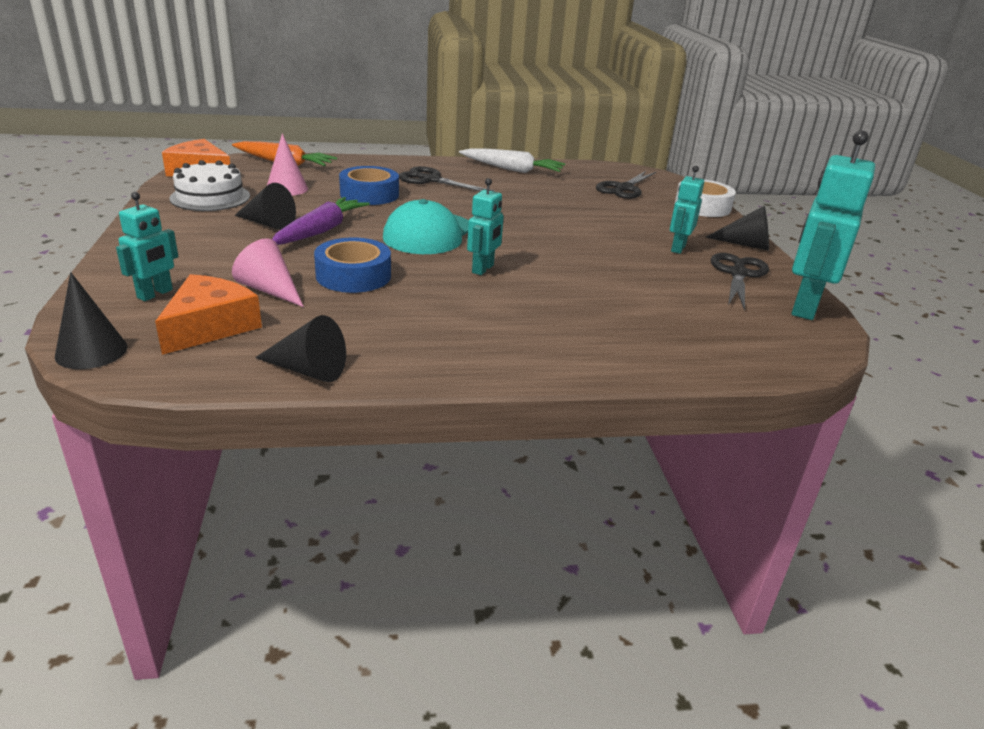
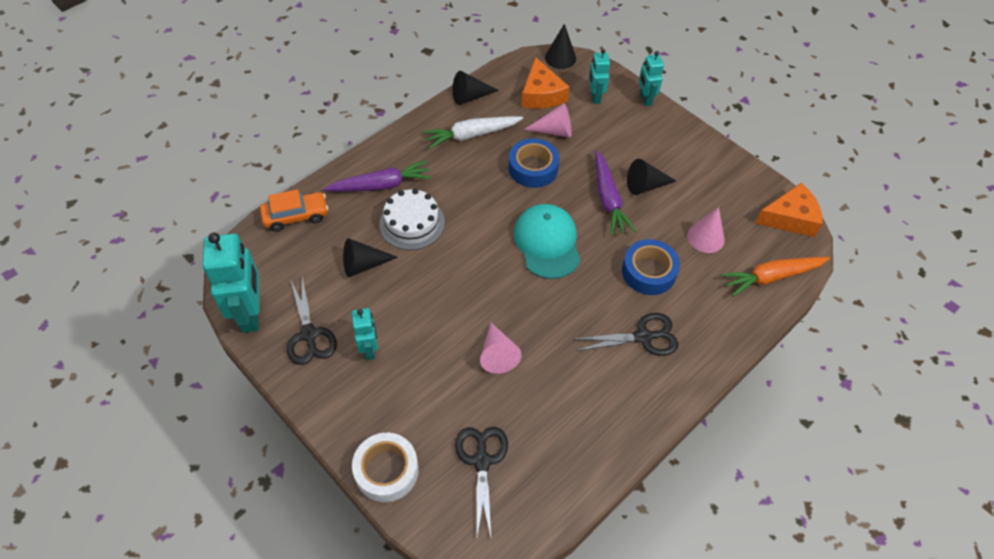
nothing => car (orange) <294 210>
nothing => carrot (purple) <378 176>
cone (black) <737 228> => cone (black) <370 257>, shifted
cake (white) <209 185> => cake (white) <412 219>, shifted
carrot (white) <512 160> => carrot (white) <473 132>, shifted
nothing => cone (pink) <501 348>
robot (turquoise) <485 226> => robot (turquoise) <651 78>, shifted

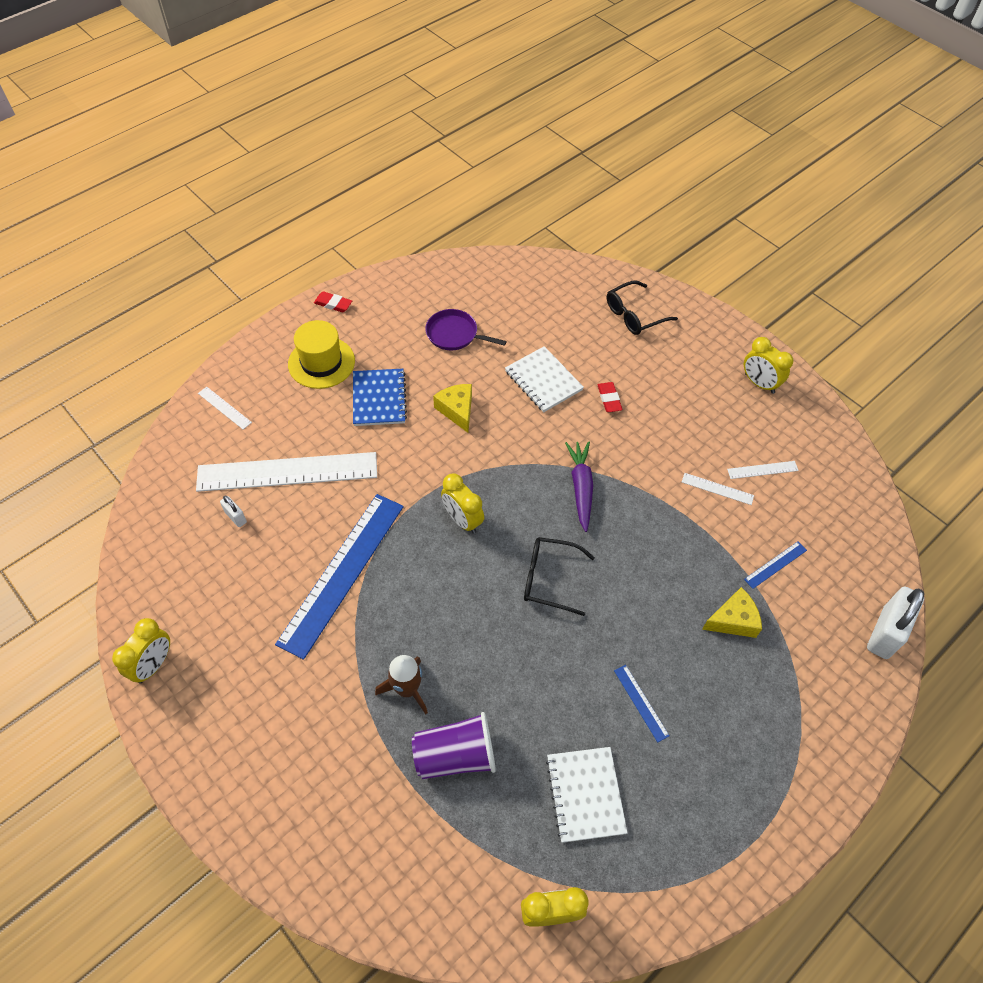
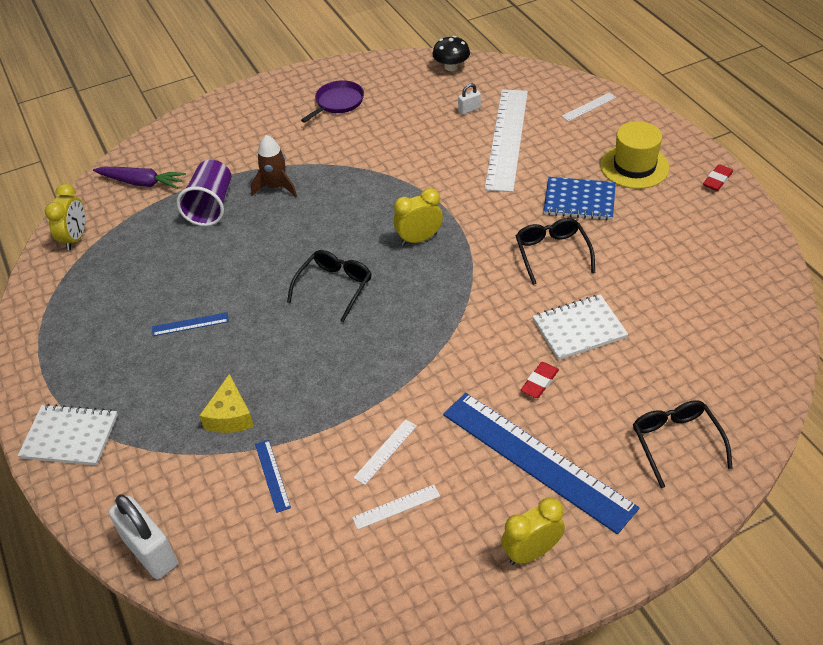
notebook (white) <587 795> => notebook (white) <68 435>, shifted
carrot (purple) <579 486> => carrot (purple) <139 178>, shifted
pan (purple) <466 329> => pan (purple) <332 101>, shifted
ruler (white) <763 470> => ruler (white) <396 507>, 60 degrees clockwise
nothing => mushroom (black) <451 53>
ruler (blue) <339 577> => ruler (blue) <541 463>, shifted
cheese (yellow) <452 408> => glasses (black) <555 251>
eraser (red) <610 397> => eraser (red) <540 380>, 60 degrees counterclockwise
clock (yellow) <141 651> => nothing

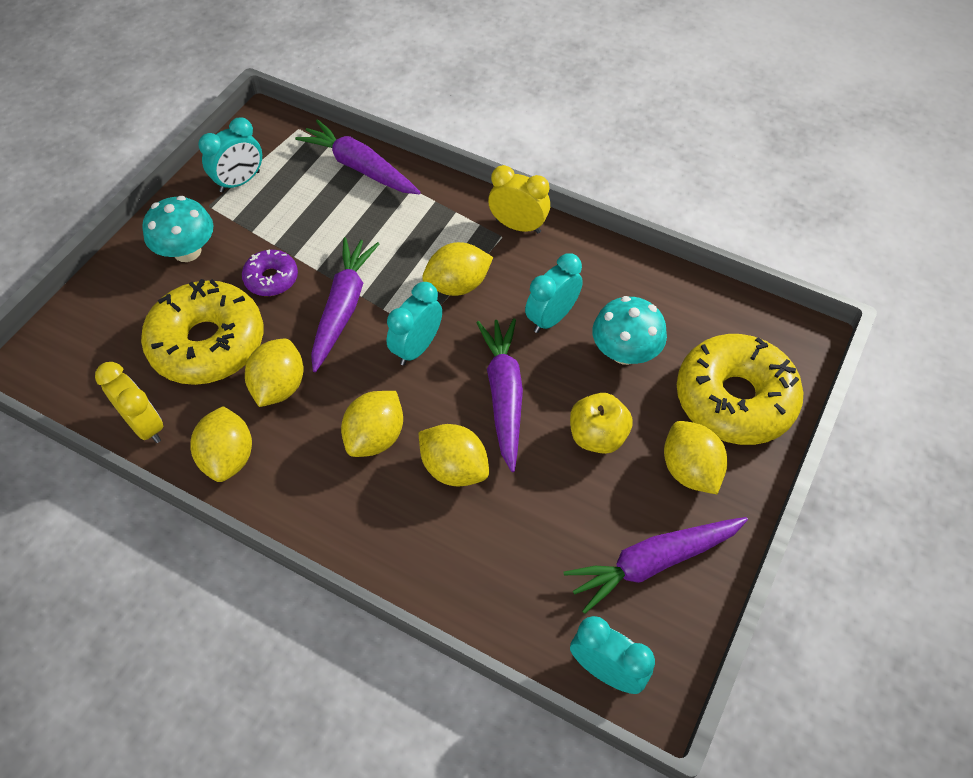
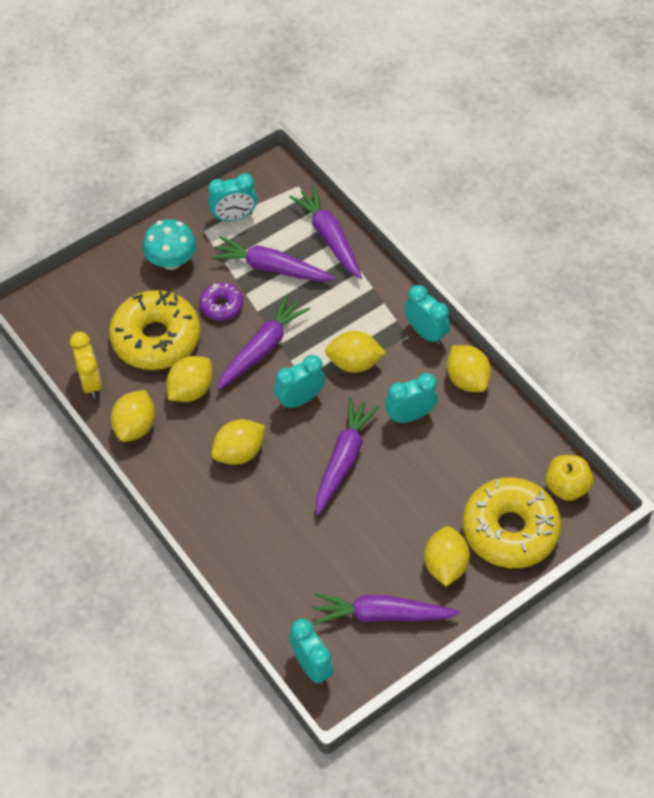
nothing => carrot (purple) <272 258>
clock (yellow) <519 199> => clock (turquoise) <427 315>
lemon (yellow) <453 455> => lemon (yellow) <469 368>, shifted
apple (yellow) <601 423> => apple (yellow) <569 478>, shifted
mushroom (turquoise) <629 330> => nothing

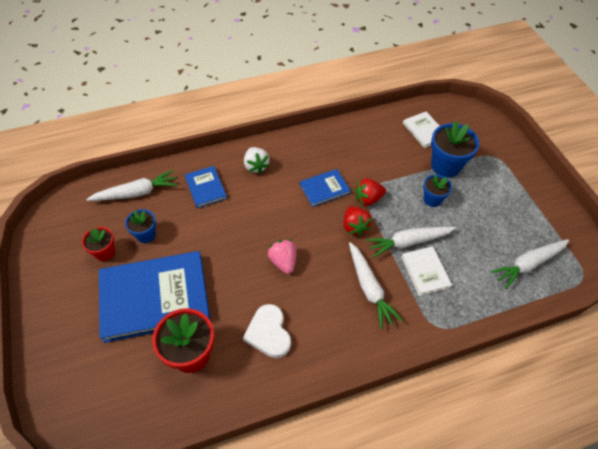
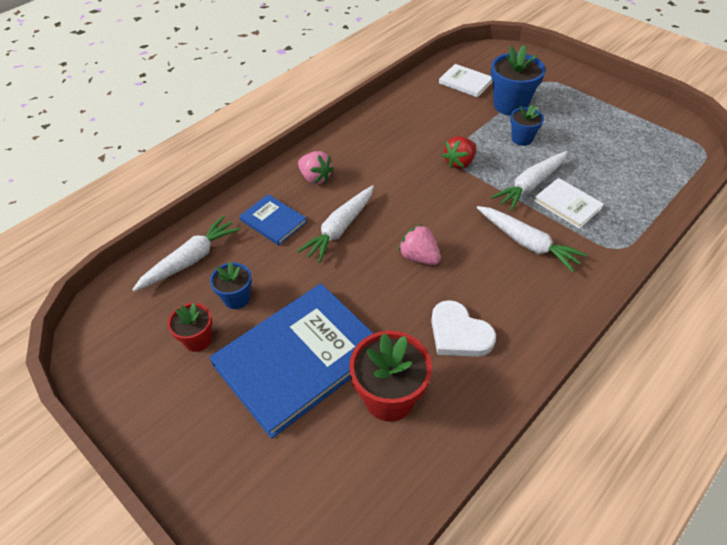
carrot (white) <530 264> => carrot (white) <335 224>, shifted
strawberry (white) <257 160> => strawberry (pink) <316 167>
book (blue) <325 188> => nothing
strawberry (red) <357 221> => nothing

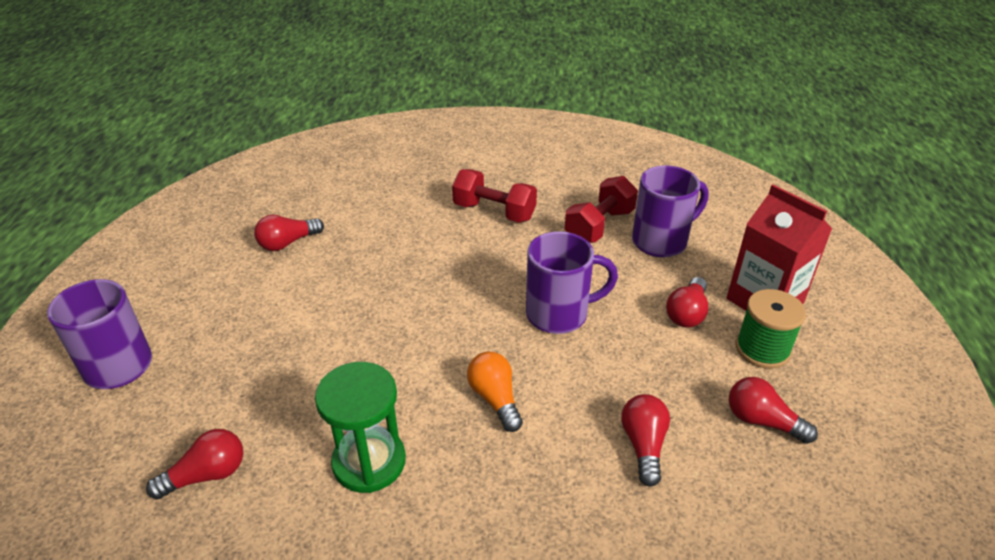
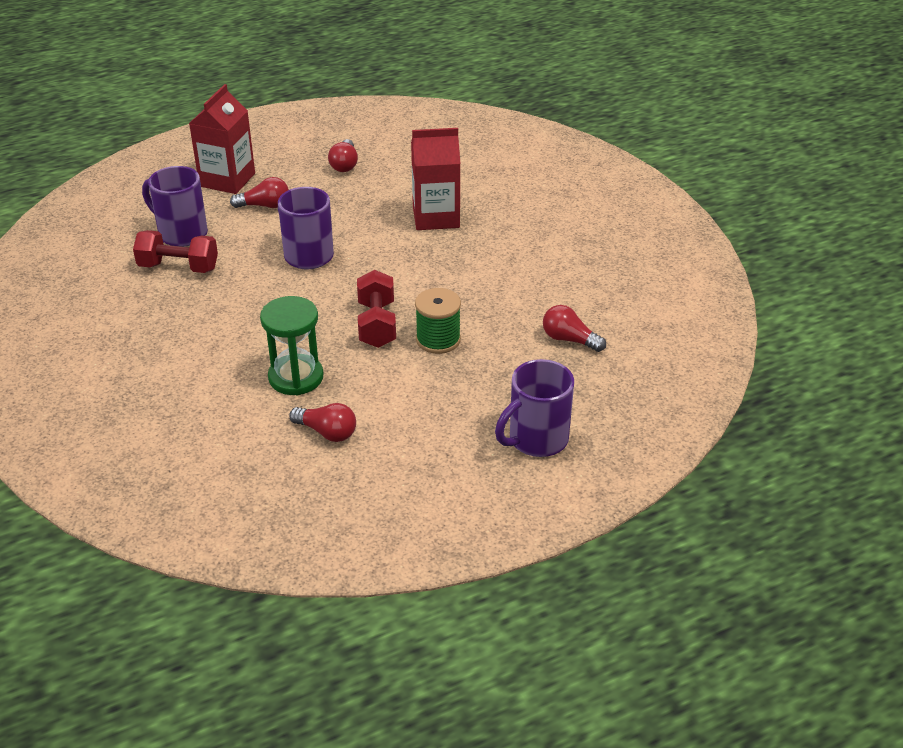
hourglass (green) <360 427> => hourglass (green) <291 345>, shifted
dumbbell (red) <494 196> => dumbbell (red) <376 309>, shifted
nothing => carton (red) <436 179>
spool (green) <771 329> => spool (green) <438 321>, shifted
light bulb (orange) <495 392> => nothing
light bulb (red) <645 440> => nothing

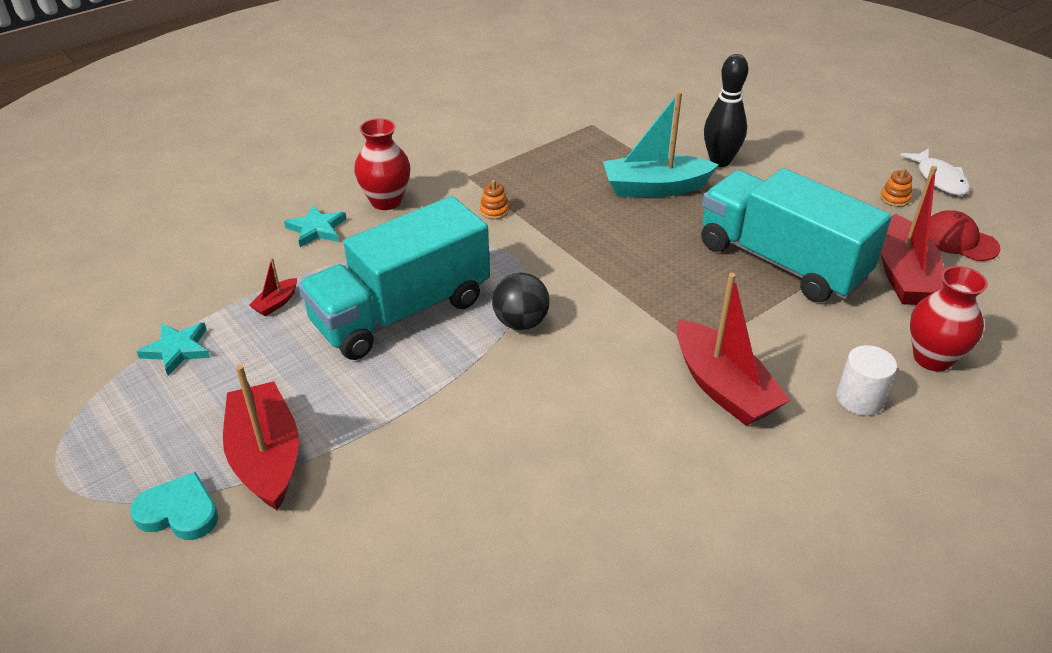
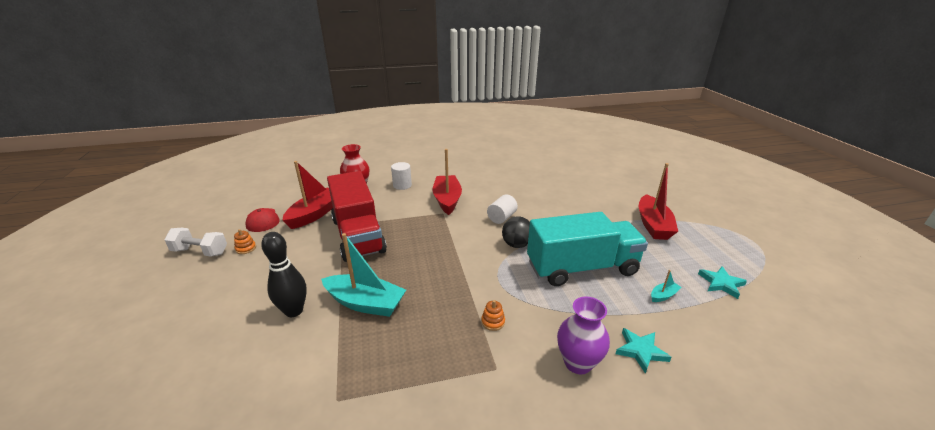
fish (white) <935 171> => dumbbell (white) <195 242>
truck (turquoise) <796 235> => truck (red) <357 216>
nothing => cylinder (white) <502 209>
vase (red) <382 164> => vase (purple) <583 335>
boat (red) <273 287> => boat (turquoise) <666 286>
heart (turquoise) <174 506> => nothing

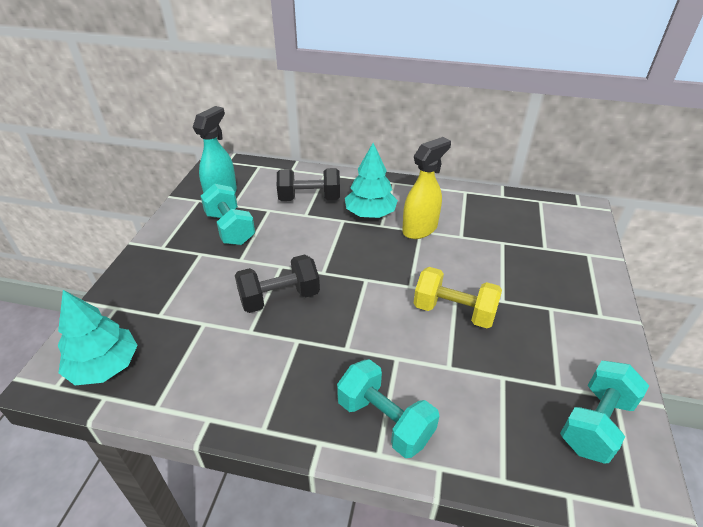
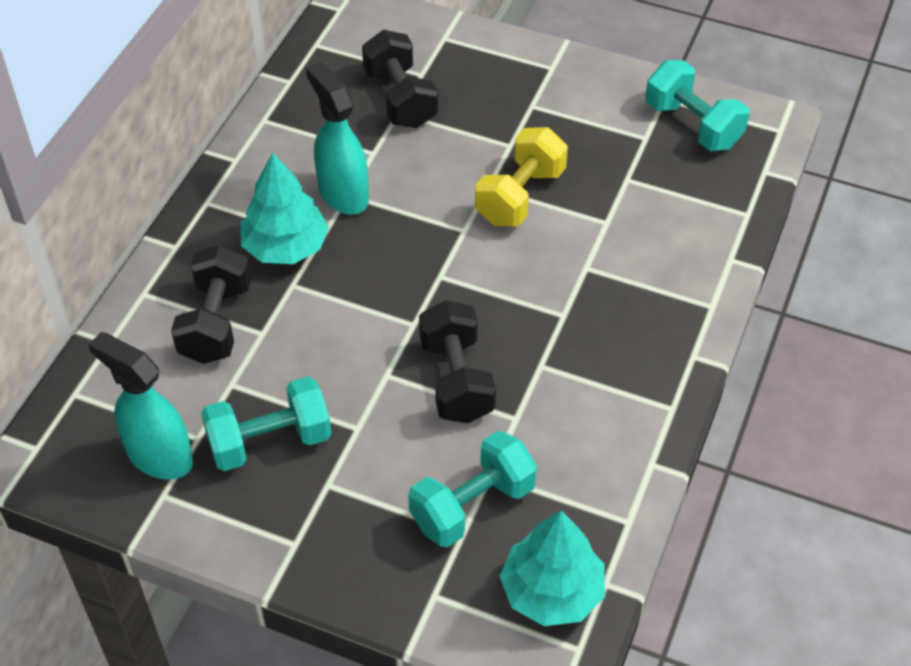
spray bottle (yellow) <426 188> => spray bottle (turquoise) <337 138>
nothing => dumbbell (black) <400 79>
dumbbell (turquoise) <388 408> => dumbbell (turquoise) <472 489>, shifted

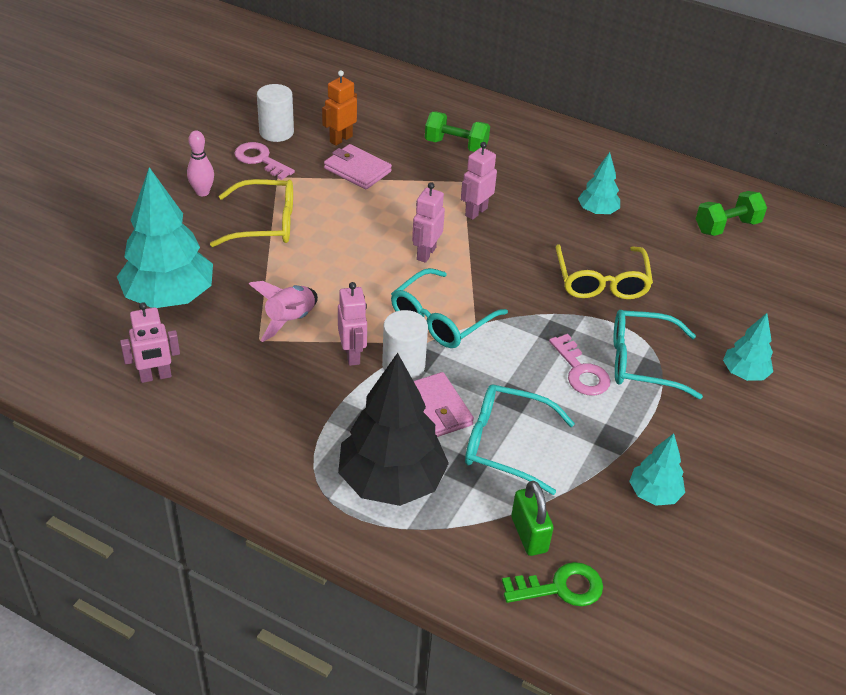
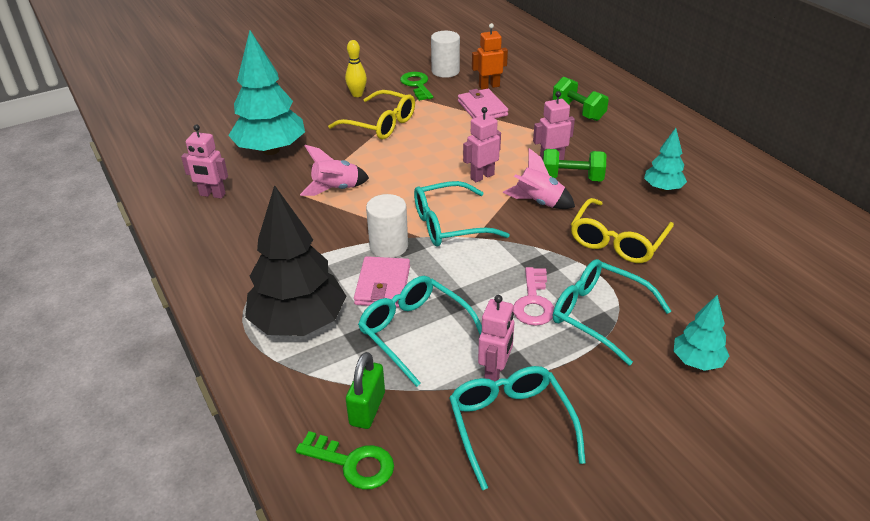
bowling pin (pink) <200 163> => bowling pin (yellow) <356 68>
key (pink) <264 161> => key (green) <416 86>
tree (turquoise) <657 469> => glasses (turquoise) <517 428>
robot (pink) <352 324> => robot (pink) <496 338>, shifted
nothing => rocket (pink) <539 178>
dumbbell (green) <731 213> => dumbbell (green) <574 165>, shifted

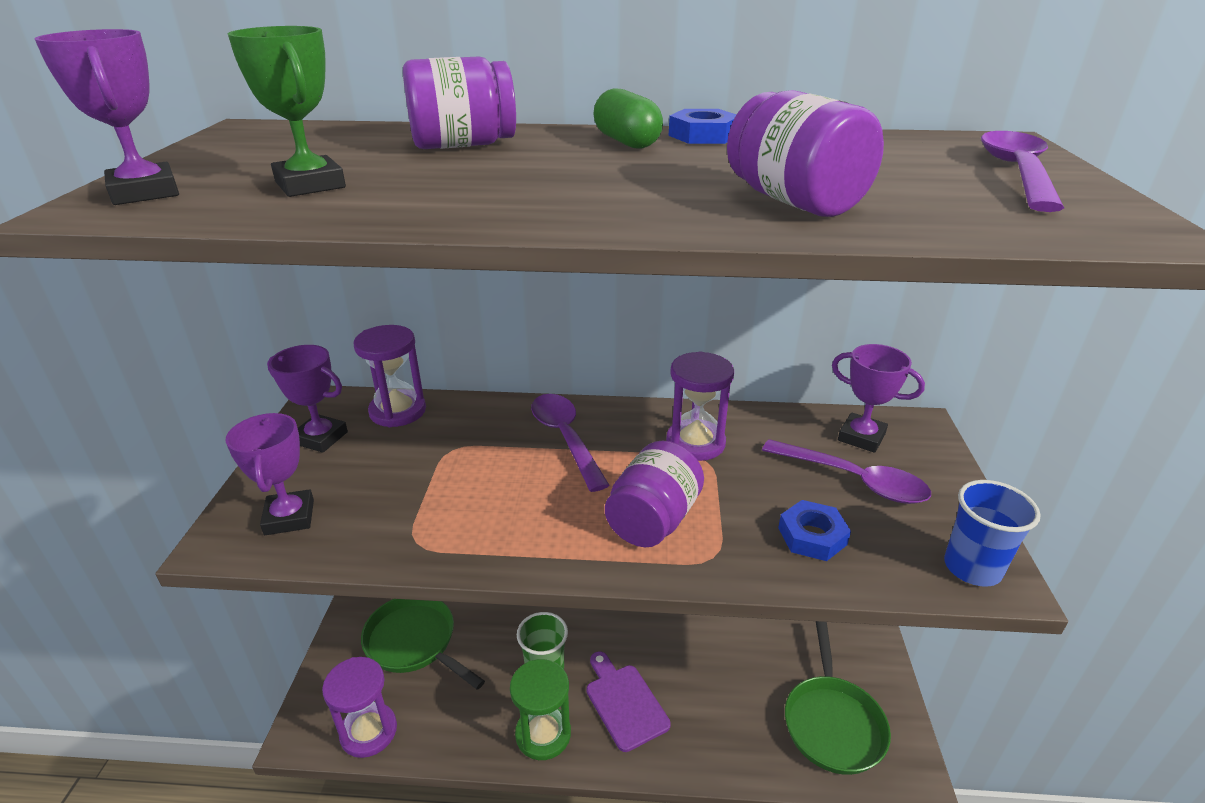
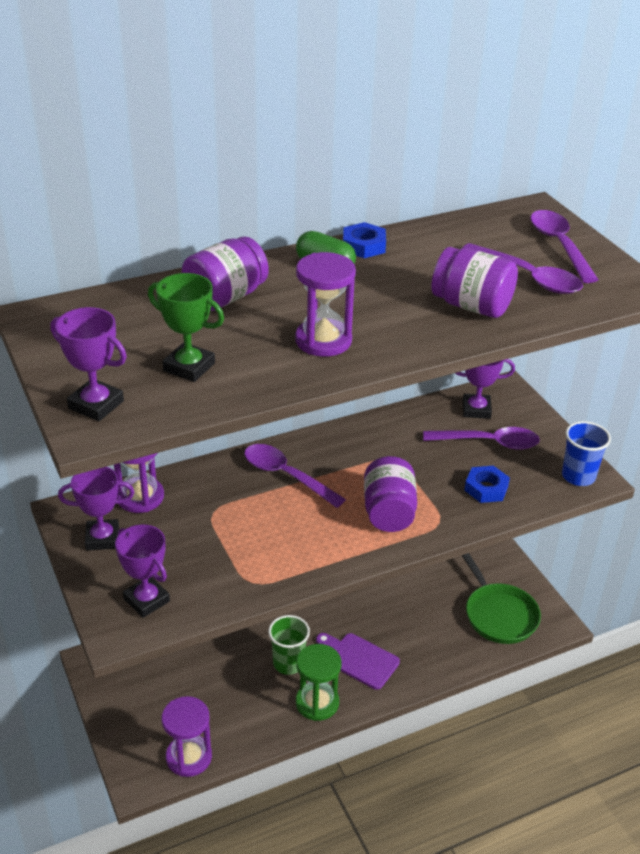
hourglass (purple) <700 406> => hourglass (purple) <325 304>, shifted
nothing => spoon (purple) <522 268>
pan (green) <423 644> => nothing

